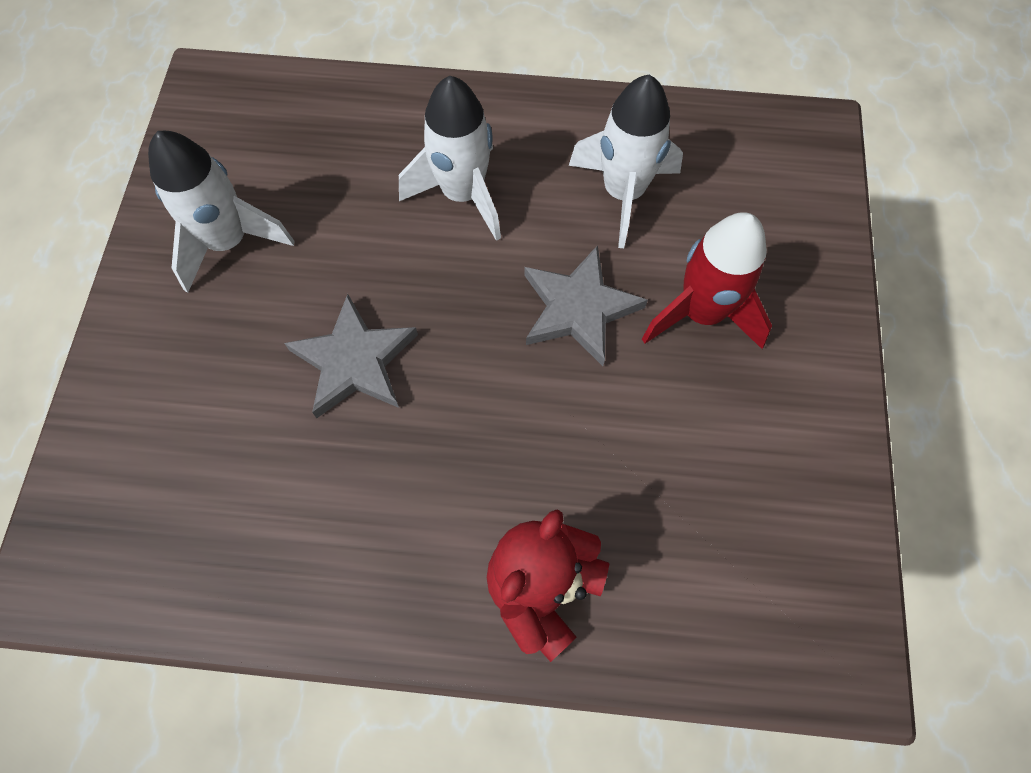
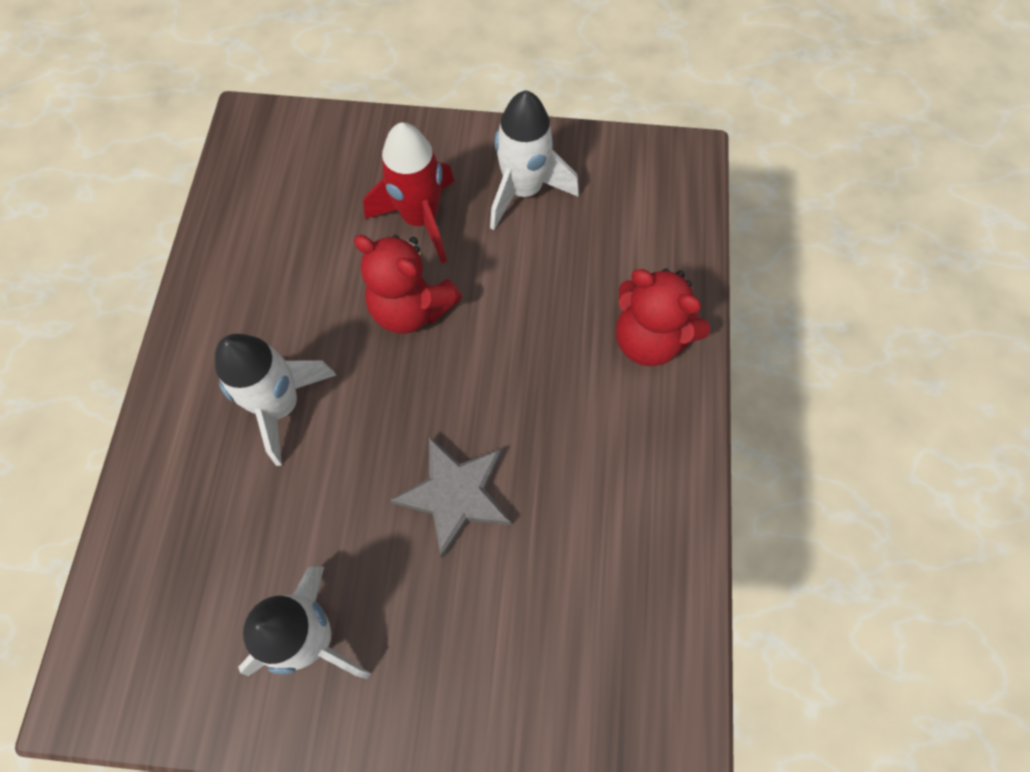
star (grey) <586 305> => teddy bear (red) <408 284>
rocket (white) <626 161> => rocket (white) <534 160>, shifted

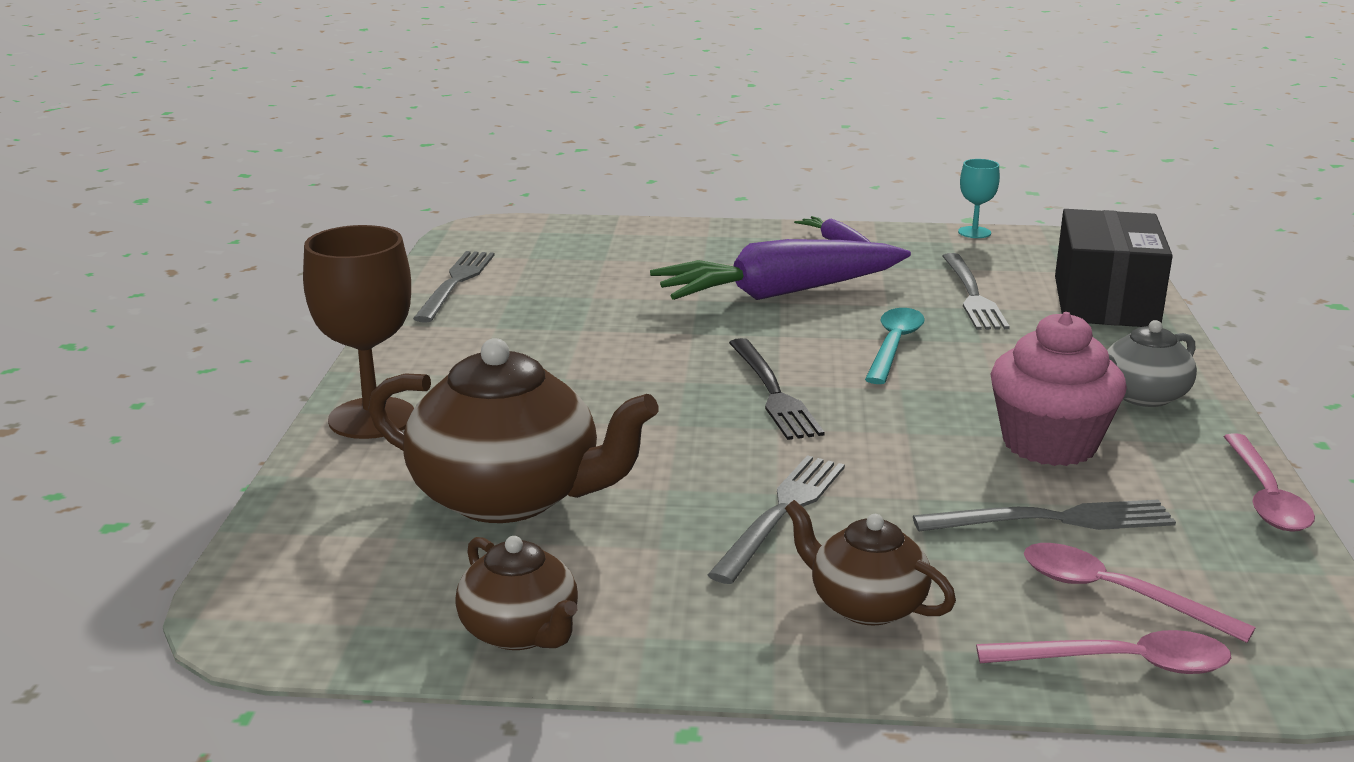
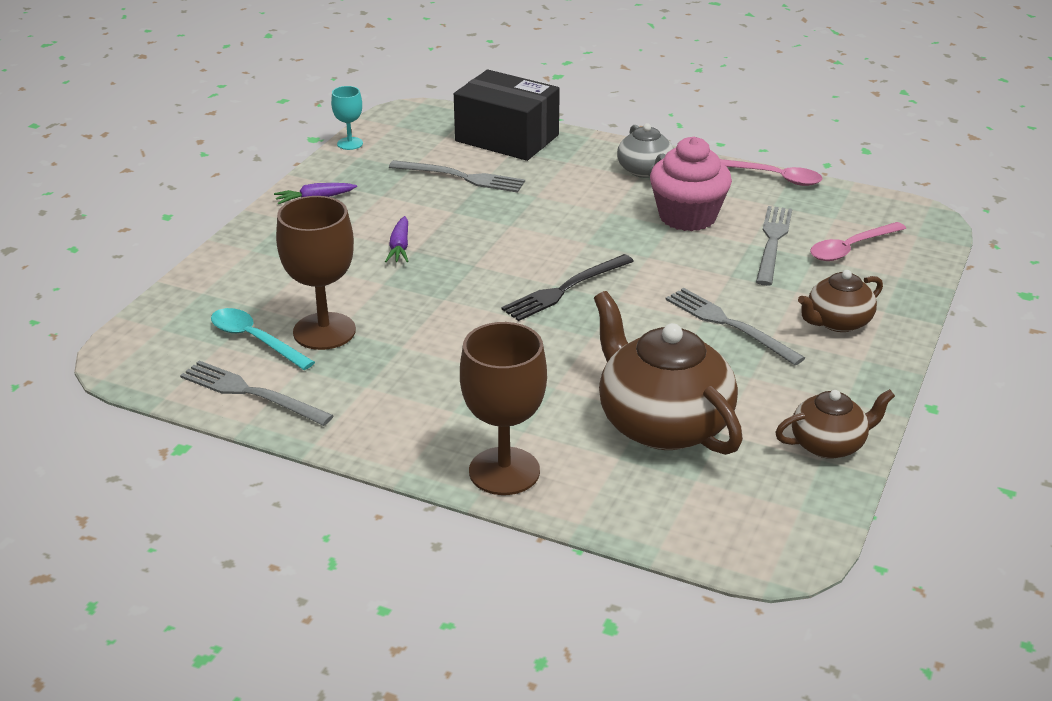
spoon (turquoise) <895 346> => spoon (turquoise) <263 339>, shifted
nothing => goblet (brown) <316 273>
carrot (purple) <780 269> => carrot (purple) <397 239>, x0.40
fork (black) <777 389> => fork (black) <567 287>, 135 degrees clockwise
teapot (brown) <513 430> => teapot (brown) <668 373>, 75 degrees counterclockwise
spoon (pink) <1103 652> => nothing

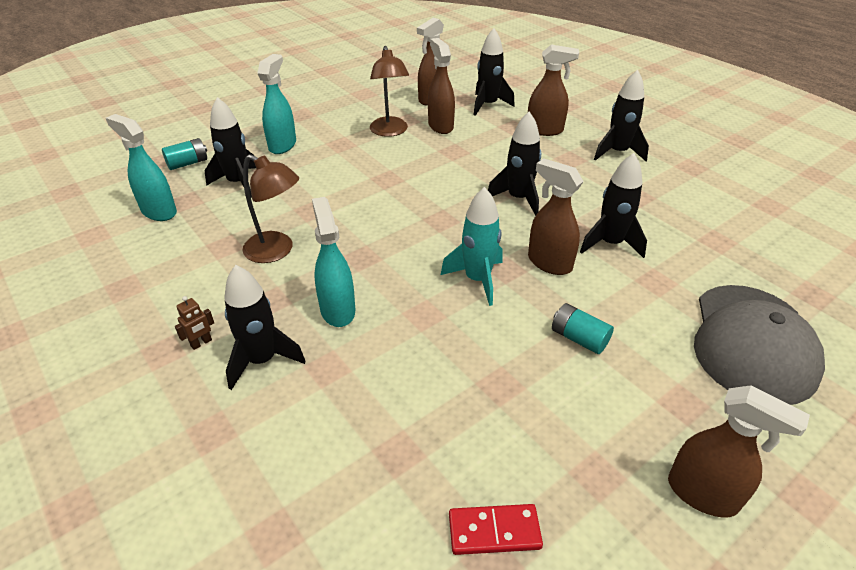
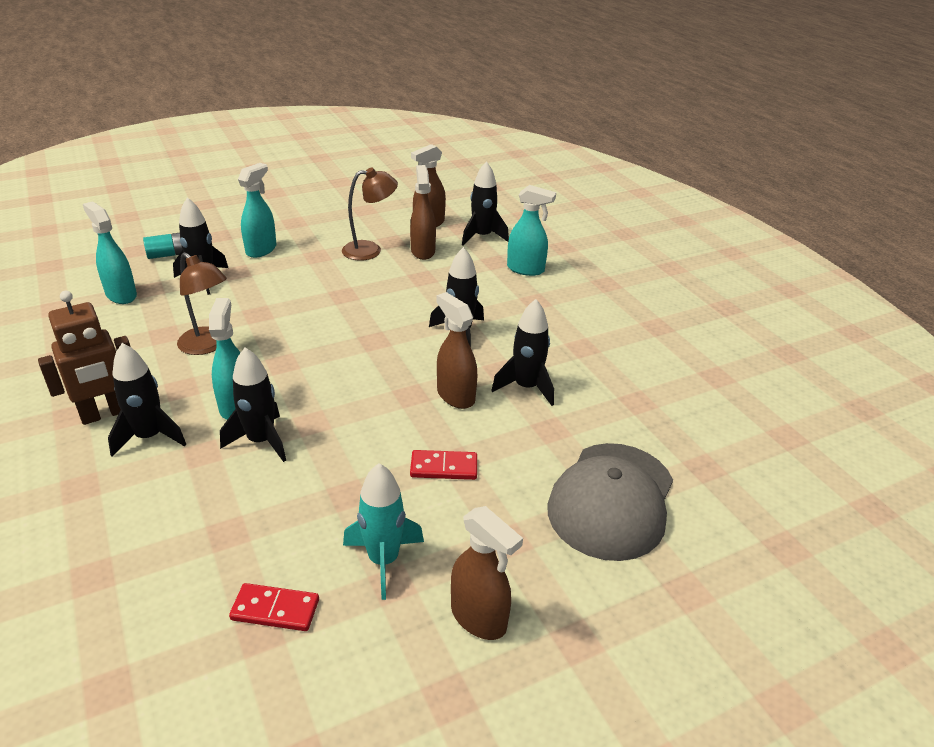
robot (brown) <194 323> => robot (brown) <84 358>, x2.44
rocket (black) <621 115> => rocket (black) <253 404>, shifted
lamp (brown) <389 91> => lamp (brown) <370 214>, 105 degrees counterclockwise
rocket (turquoise) <472 246> => rocket (turquoise) <383 531>, shifted
battery (turquoise) <583 328> => domino (red) <443 465>
spray bottle (brown) <553 90> => spray bottle (turquoise) <531 230>

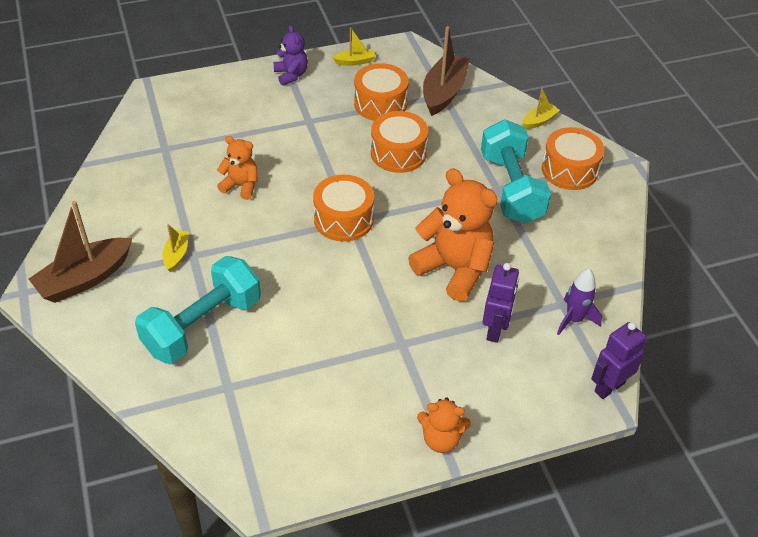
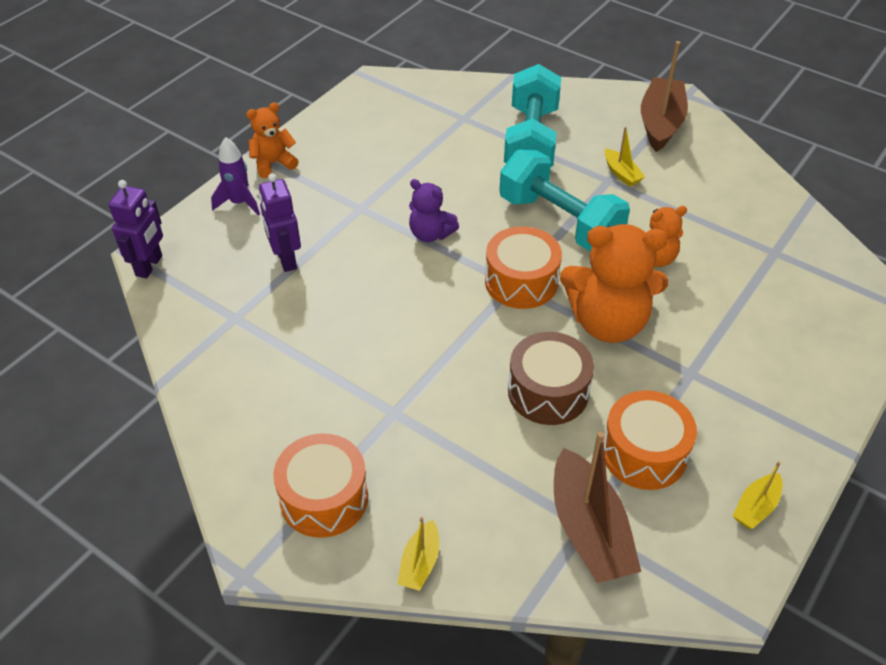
rocket (purple) <579 302> => rocket (purple) <235 176>, shifted
teddy bear (purple) <290 55> => teddy bear (purple) <434 210>, shifted
dumbbell (turquoise) <516 171> => dumbbell (turquoise) <564 200>, shifted
drum (orange) <399 142> => drum (brown) <551 378>
teddy bear (orange) <453 235> => teddy bear (orange) <614 283>, shifted

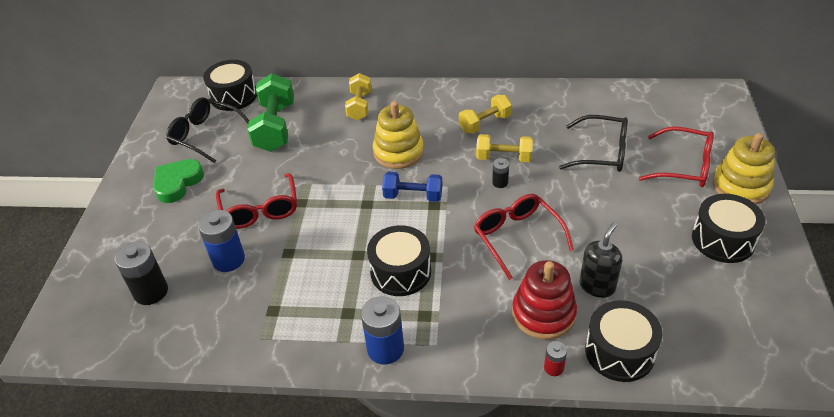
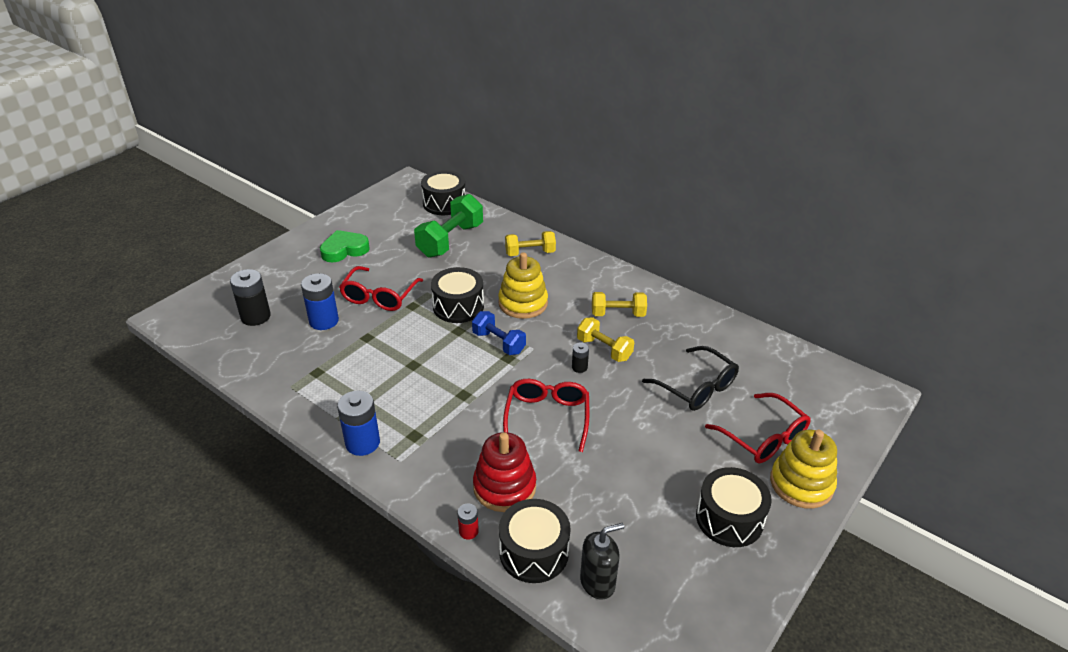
drum (black) <399 260> => drum (black) <457 295>, shifted
dumbbell (yellow) <358 96> => dumbbell (yellow) <530 243>, 45 degrees clockwise
soap dispenser (black) <601 260> => soap dispenser (black) <602 561>, shifted
glasses (black) <207 130> => nothing

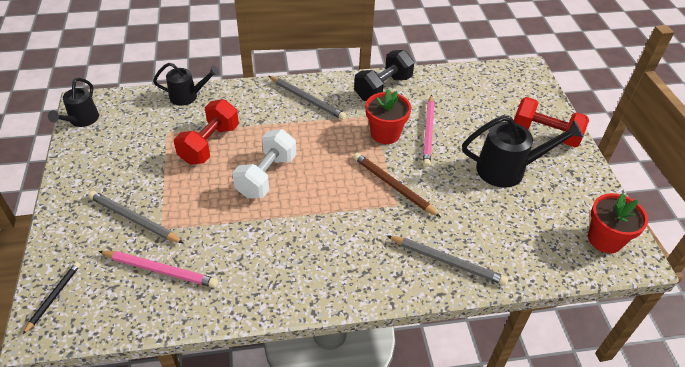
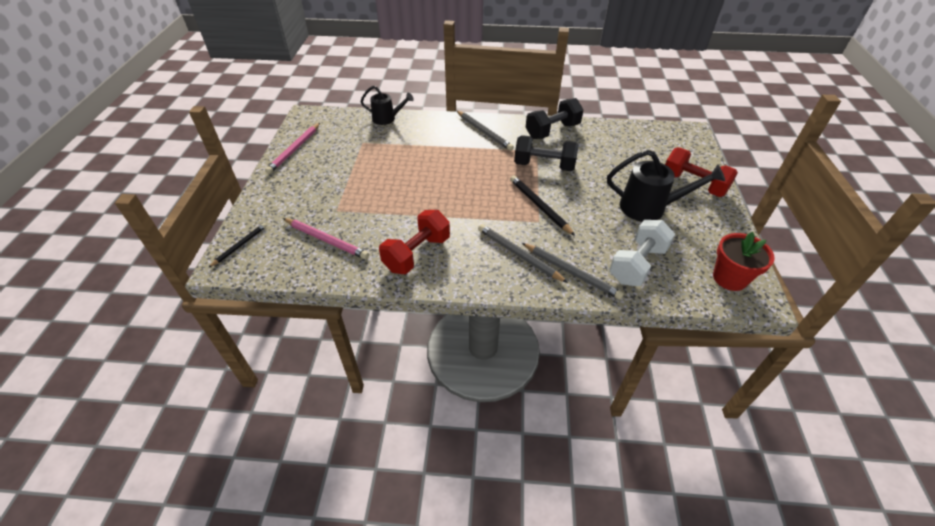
pencil (pink) <428 131> => pencil (pink) <292 148>, shifted
dumbbell (red) <206 132> => dumbbell (red) <414 242>, shifted
pencil (grey) <135 217> => pencil (grey) <523 253>, shifted
pencil (brown) <397 185> => pencil (black) <542 205>
flower pot (red) <388 116> => dumbbell (black) <546 153>
dumbbell (white) <264 164> => dumbbell (white) <642 253>, shifted
watering can (black) <73 102> => nothing

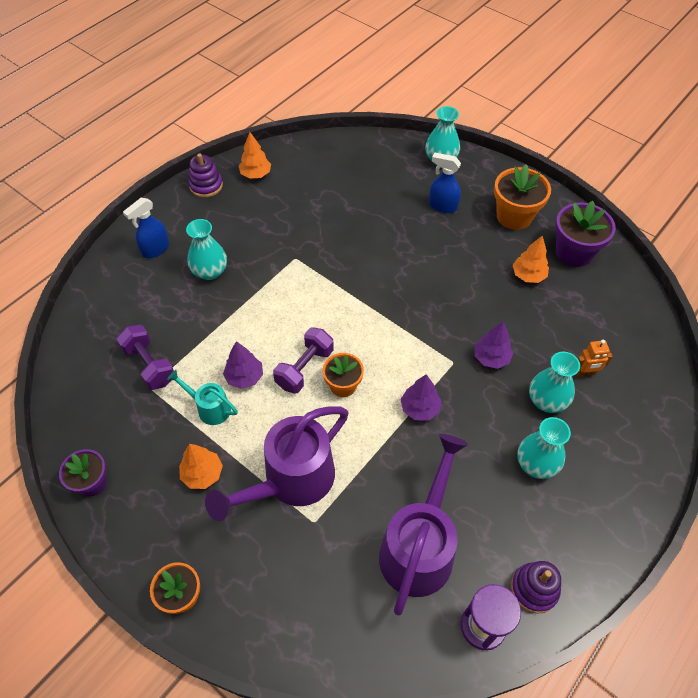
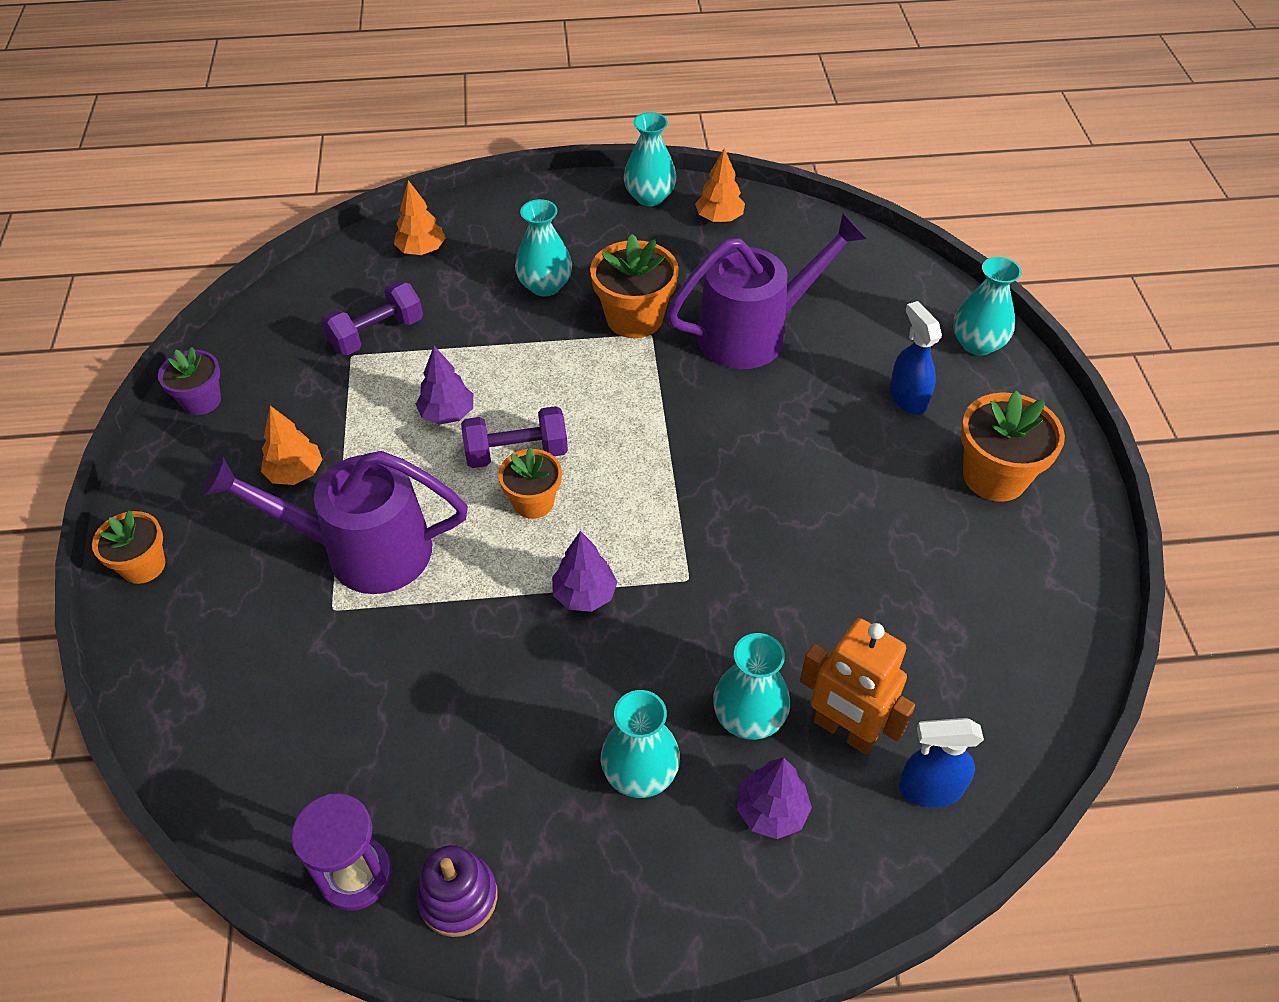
dumbbell (purple) <145 357> => dumbbell (purple) <372 318>, 45 degrees clockwise
tree (orange) <531 259> => tree (orange) <419 217>, shifted
nothing => flower pot (orange) <634 286>
stacking toy (purple) <205 175> => vase (turquoise) <650 159>
watering can (purple) <423 524> => watering can (purple) <767 291>, shifted
tree (purple) <493 345> => tree (purple) <774 798>, shifted
robot (orange) <595 358> => robot (orange) <857 686>, x1.84
spray bottle (blue) <146 228> => spray bottle (blue) <941 763>, shifted
watering can (turquoise) <202 397> => nothing
flower pot (purple) <585 234> => nothing

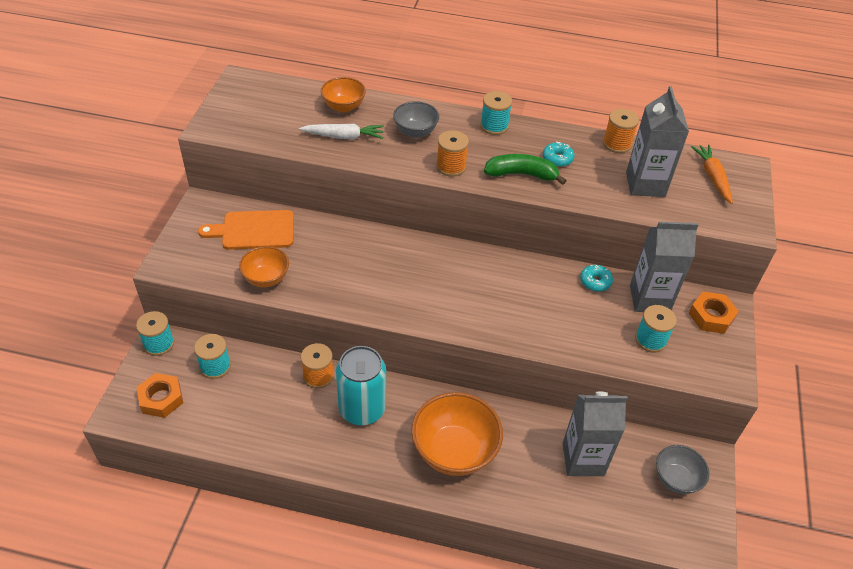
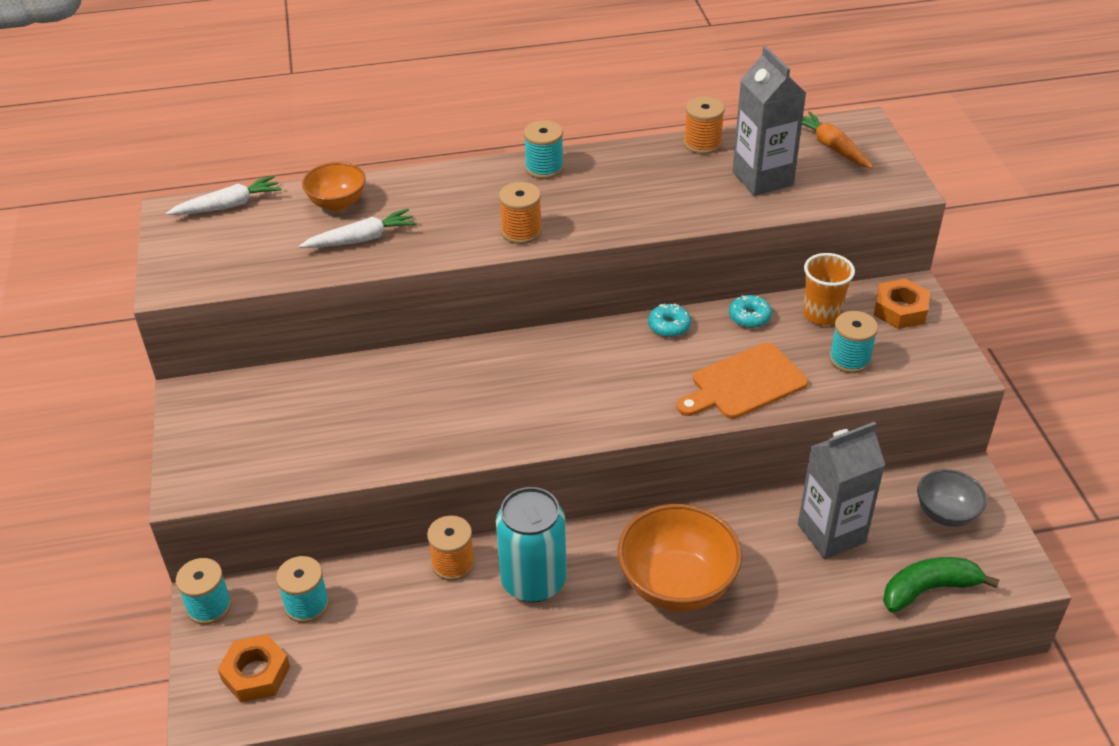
nothing => carrot (white) <224 195>
donut (turquoise) <559 154> => donut (turquoise) <669 320>, shifted
cutting board (orange) <246 230> => cutting board (orange) <742 381>, shifted
carton (grey) <664 266> => cup (orange) <829 289>
banana (green) <525 169> => banana (green) <941 585>, shifted
bowl (orange) <264 267> => nothing
bowl (grey) <416 119> => nothing

